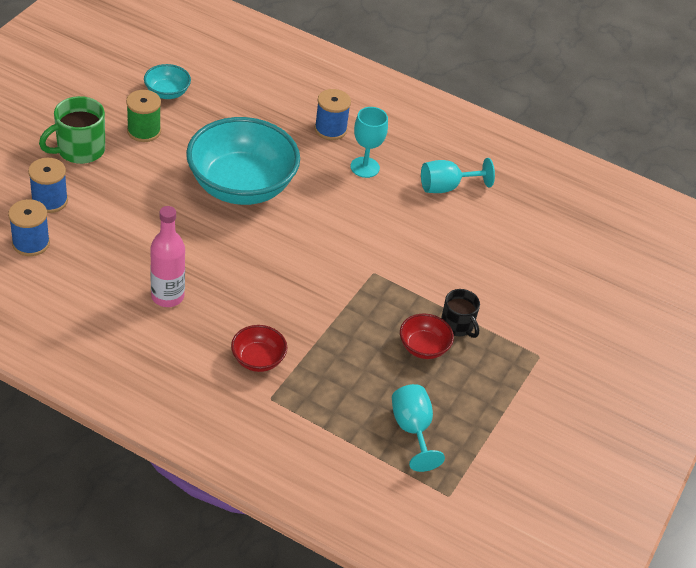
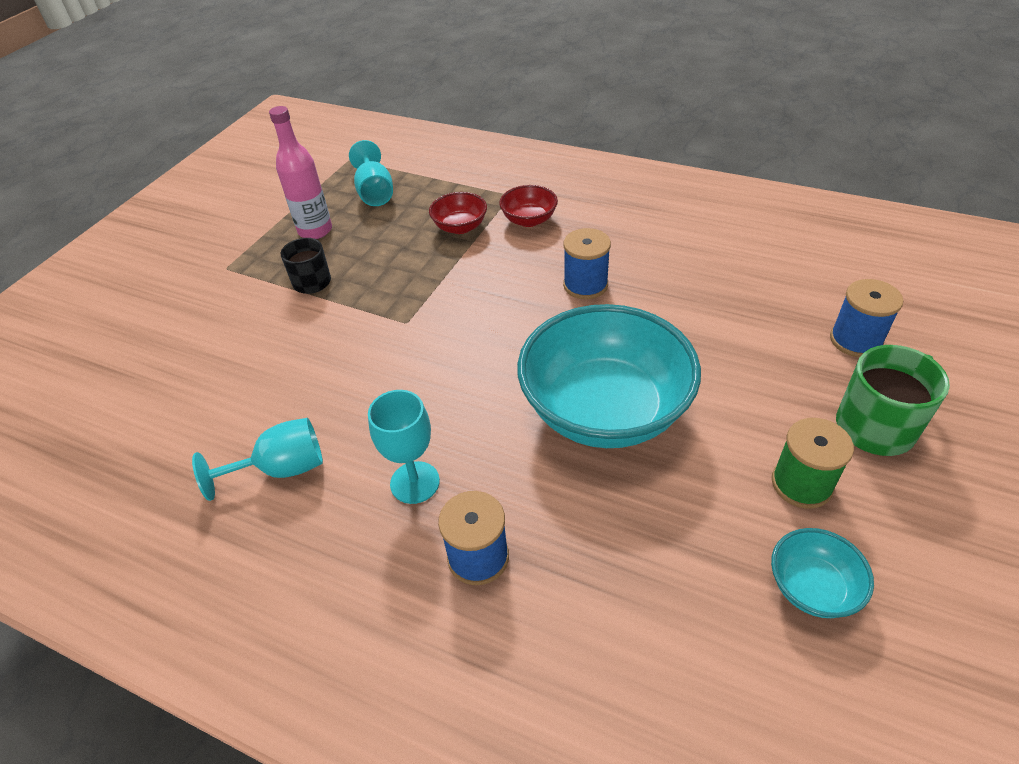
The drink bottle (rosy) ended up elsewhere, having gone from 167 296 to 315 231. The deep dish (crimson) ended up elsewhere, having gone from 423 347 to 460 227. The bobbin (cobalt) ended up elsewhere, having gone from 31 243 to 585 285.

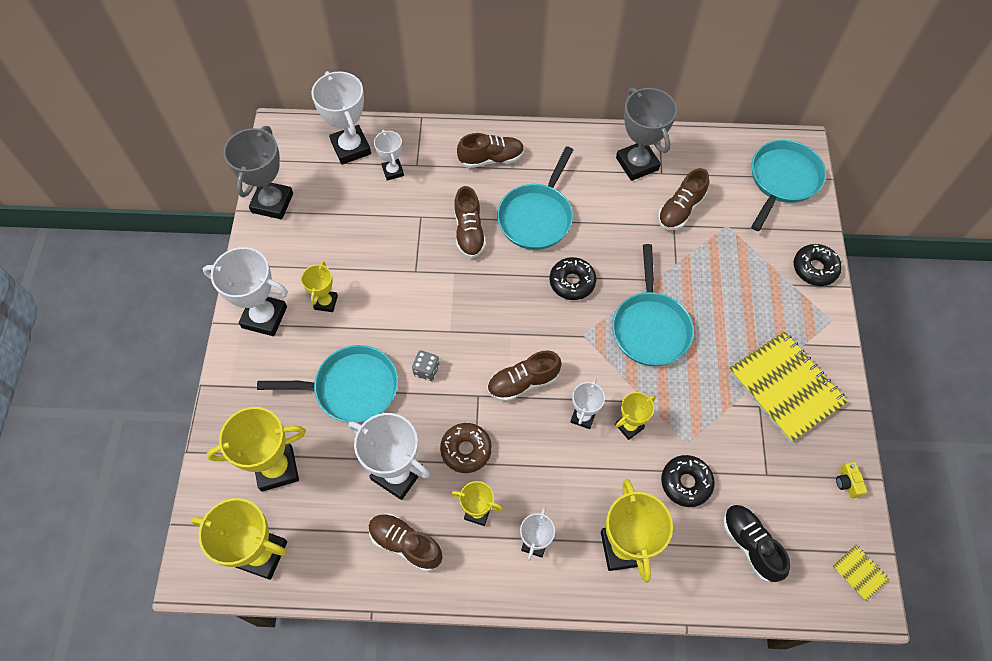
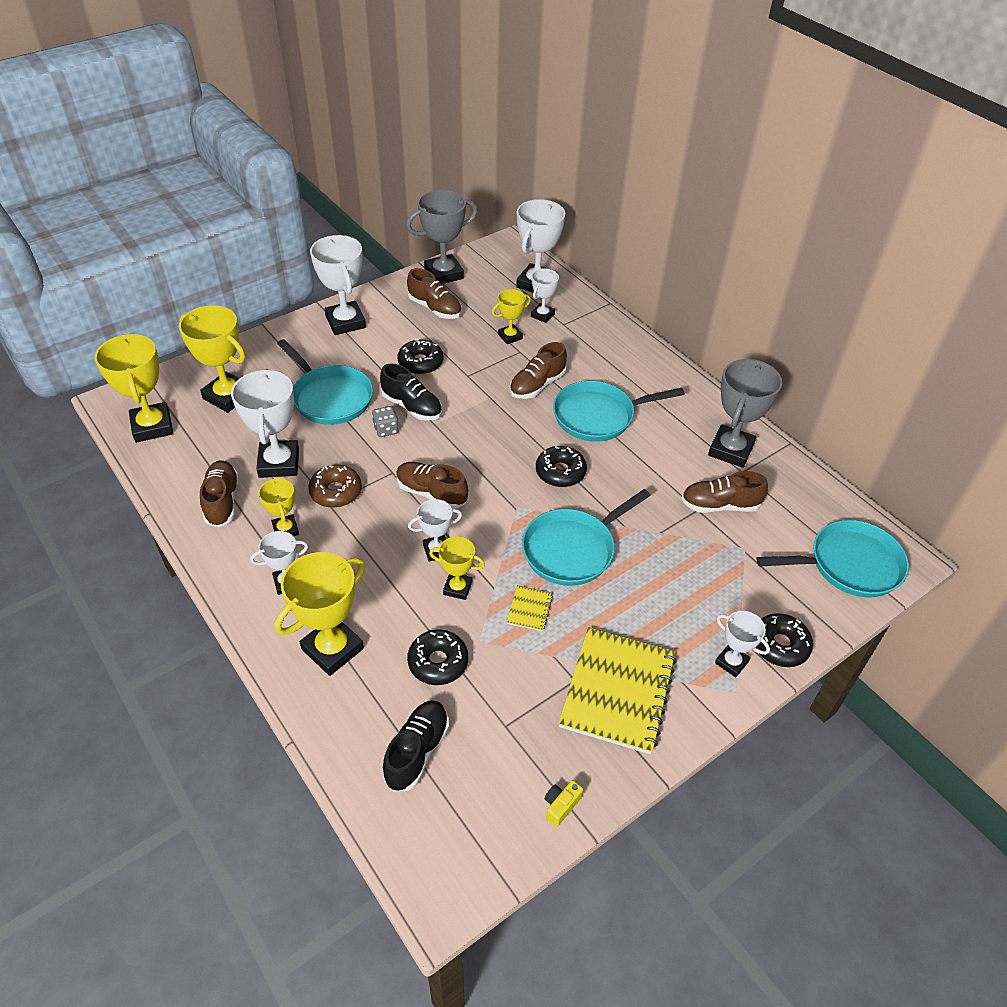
The second view gained the lace-up shoe (jet-black) at 412 407. The second view gained the donut (jet-black) at 420 363. The lace-up shoe (russet) ended up elsewhere, having gone from 491 159 to 435 308. The award cup (yellow) ended up elsewhere, having gone from 326 302 to 510 336. The notebook (yellow) ended up elsewhere, having gone from 859 573 to 530 609. The second view gained the award cup (snow-white) at 731 662.

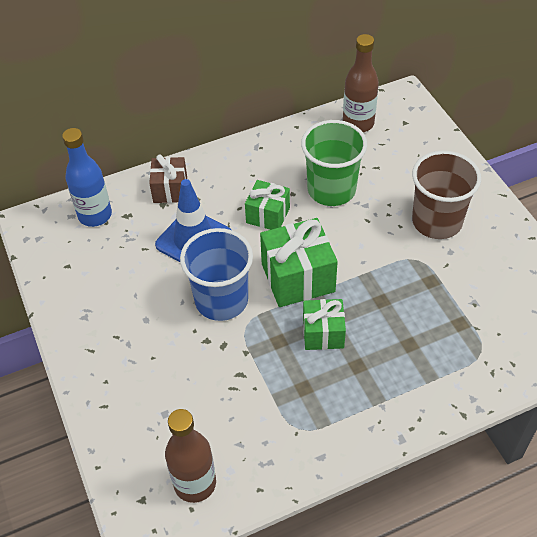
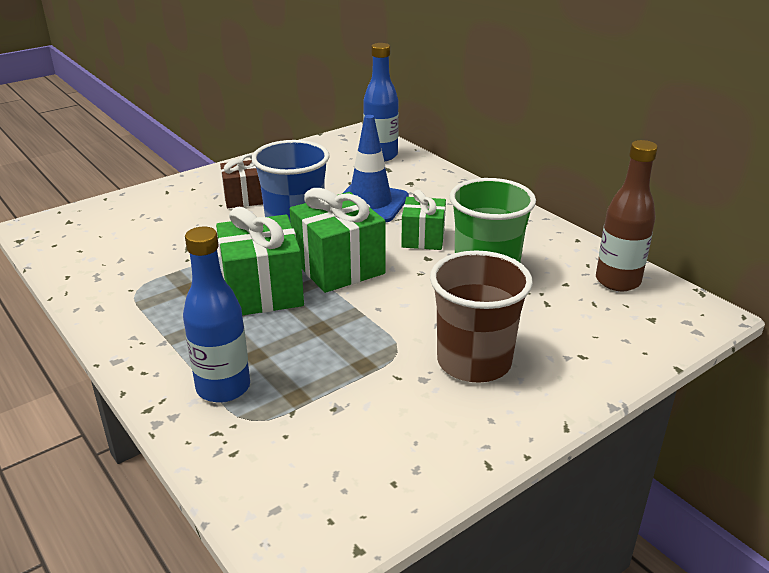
The second view gained the drink bottle (cobalt) at 223 388. The size of the gift (green) at 323 333 changed by a factor of 1.61. The gift (russet) ended up elsewhere, having gone from 170 190 to 244 198. The second view lost the drink bottle (russet) at 195 483.

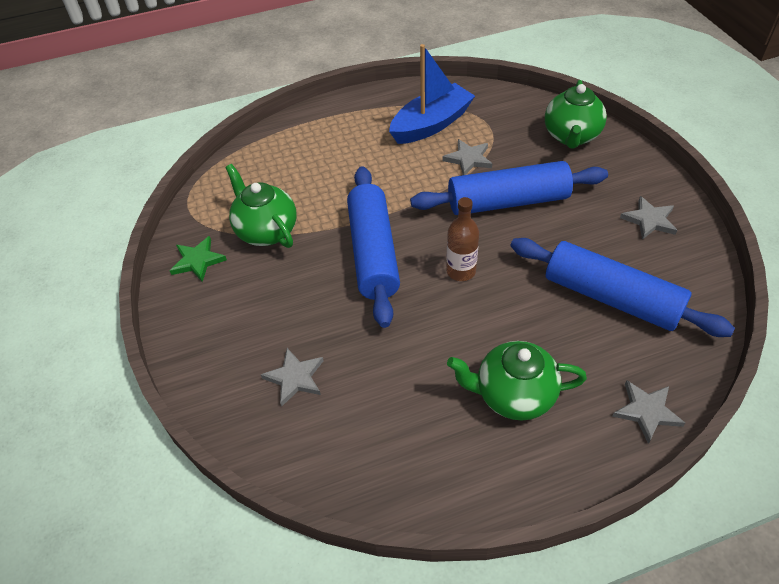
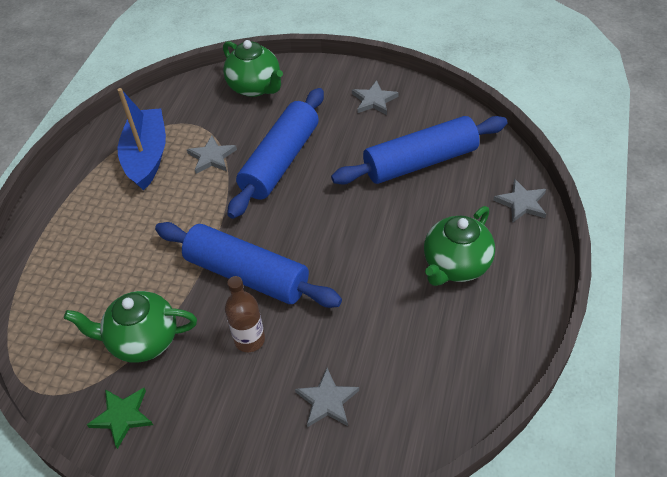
The drink bottle (russet) ended up elsewhere, having gone from 461 271 to 249 340.

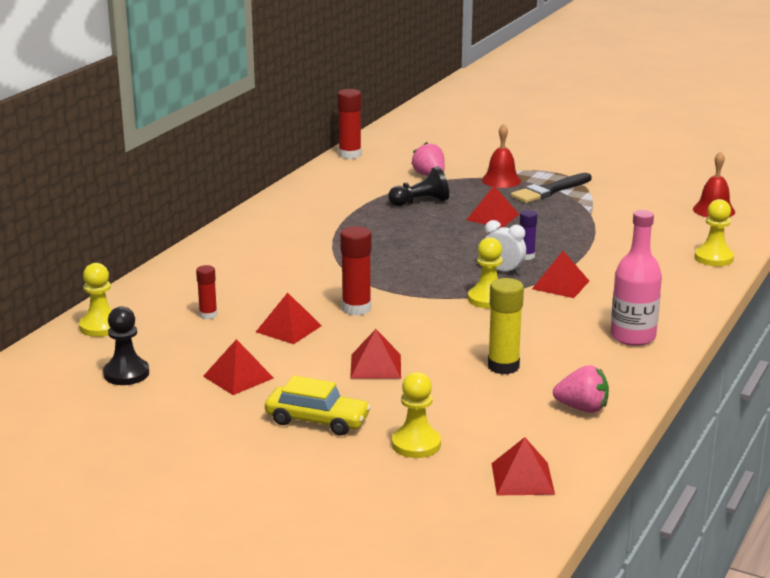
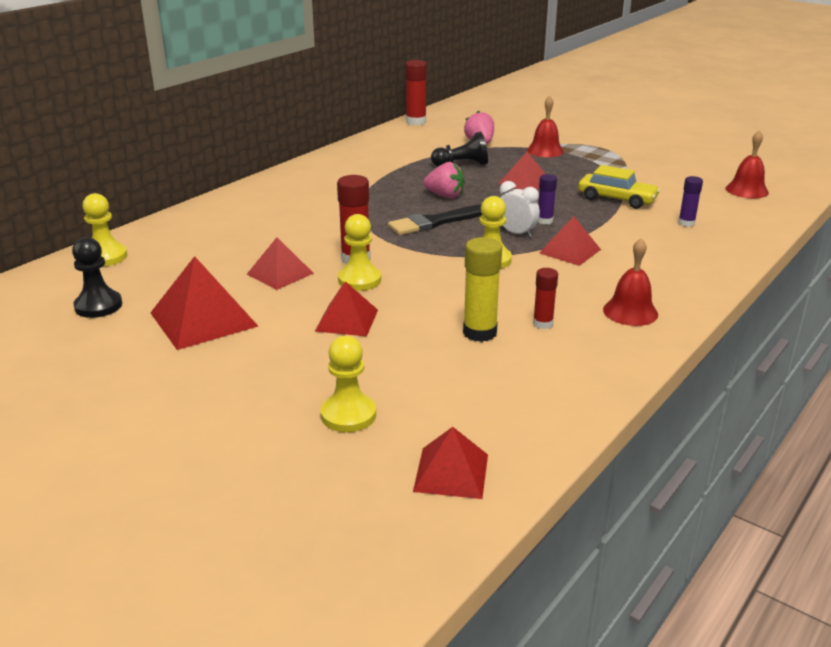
The size of the solid pyramid (crimson) at 238 377 changed by a factor of 1.59. The game pawn (yellow) ended up elsewhere, having gone from 713 258 to 359 280. The paintbrush (jet-black) ended up elsewhere, having gone from 549 191 to 436 222. The berry (rosy) ended up elsewhere, having gone from 582 408 to 445 196. The stick of glue (crimson) ended up elsewhere, having gone from 208 315 to 543 323. The car (yellow) ended up elsewhere, having gone from 317 420 to 616 199. Where the drink bottle (rosy) stood at 633 336, the hand bell (crimson) came to stand at 630 312. The second view gained the stick of glue (purple) at 686 223.

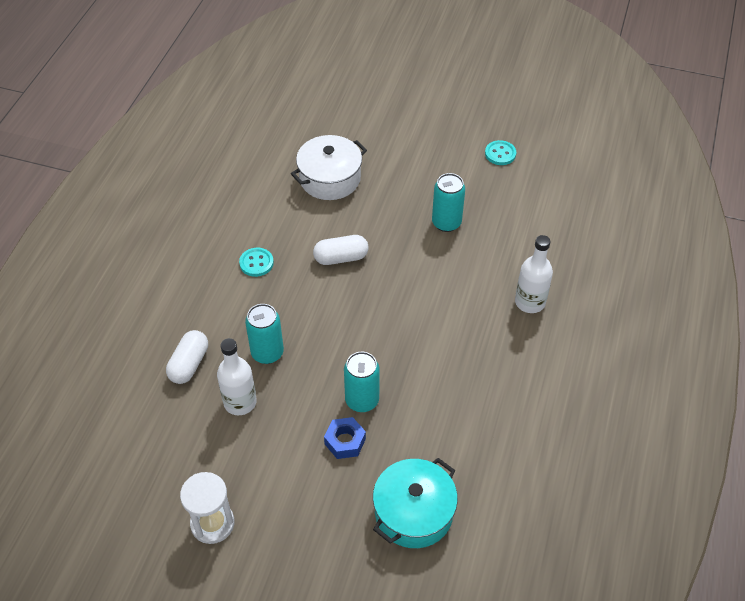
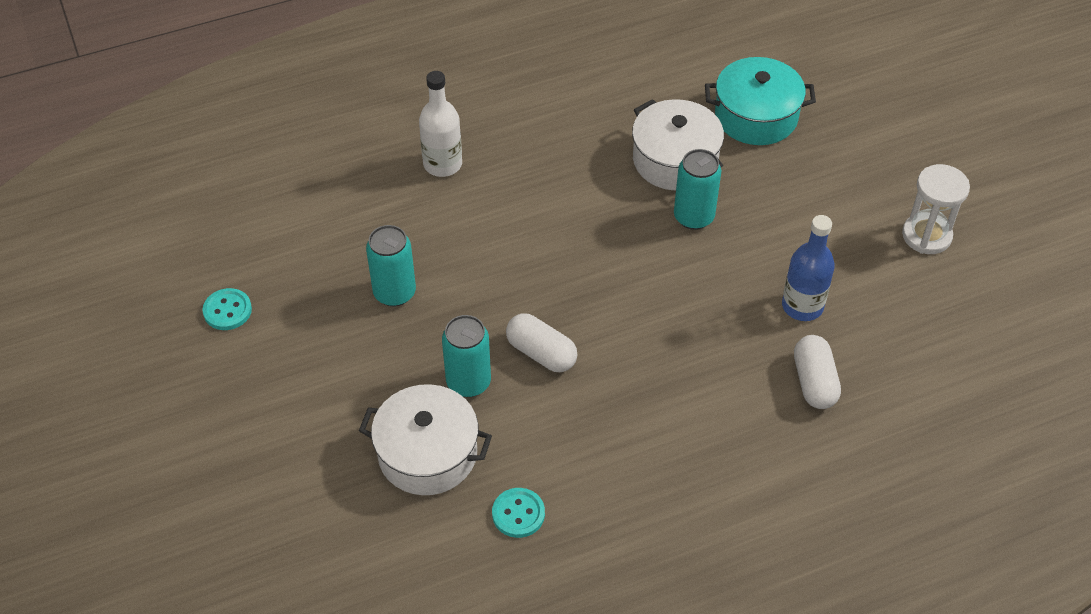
The tin (teal) ended up elsewhere, having gone from 267 353 to 468 382. The button (teal) ended up elsewhere, having gone from 256 263 to 518 514. The second view gained the pot (snow-white) at 675 160. What was the drink bottle (snow-white) at 240 402 turned into the drink bottle (cobalt) at 802 306. The capsule (snow-white) at 189 364 ended up facing another way, 75 degrees counterclockwise from before. The second view lost the nut (cobalt) at 345 441.

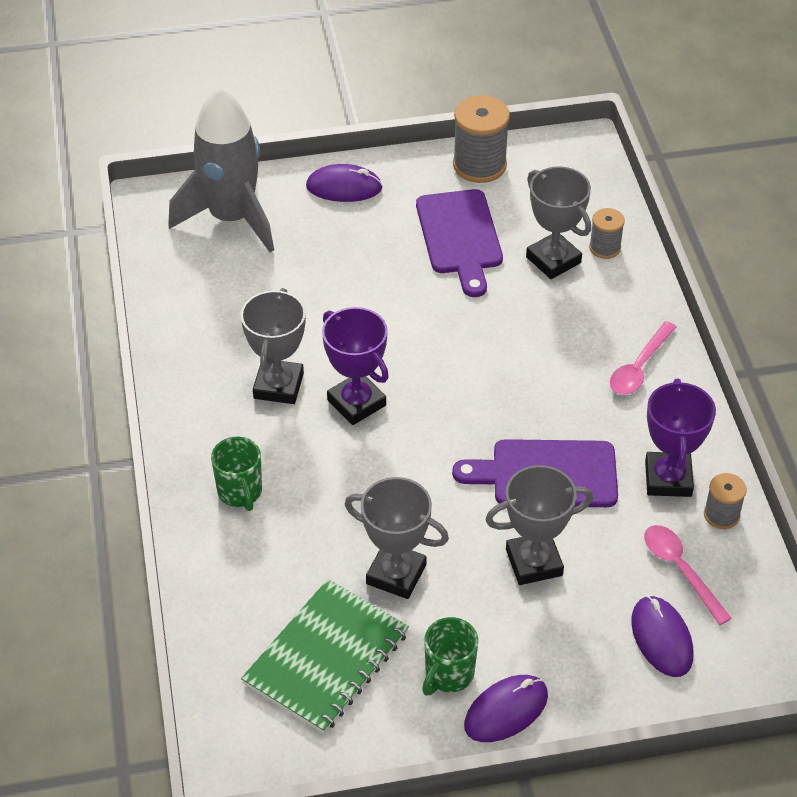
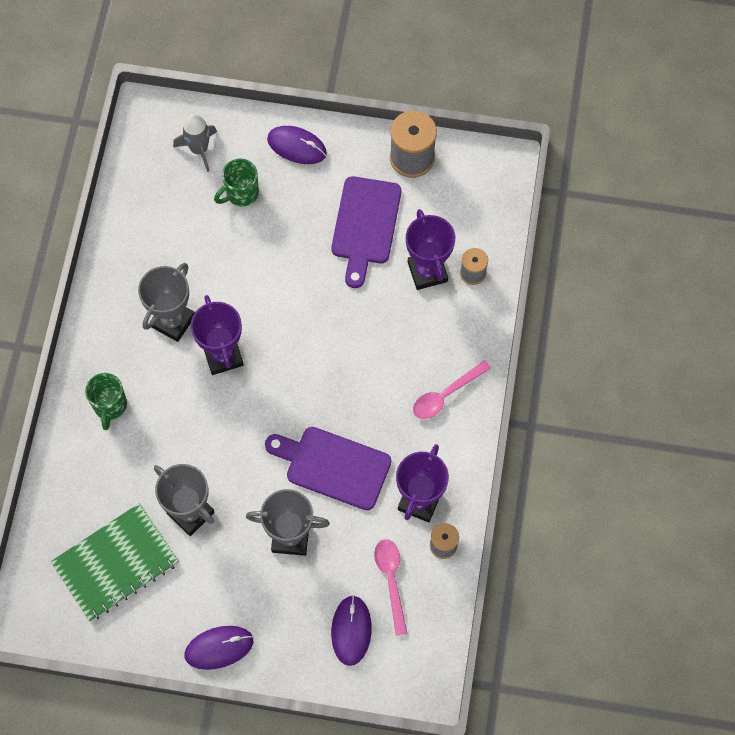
The size of the rocket (ash-grey) at 231 218 changed by a factor of 0.51. The coffee mug (green) ended up elsewhere, having gone from 448 674 to 241 193. What was the award cup (ash-grey) at 553 260 turned into the award cup (purple) at 427 272.

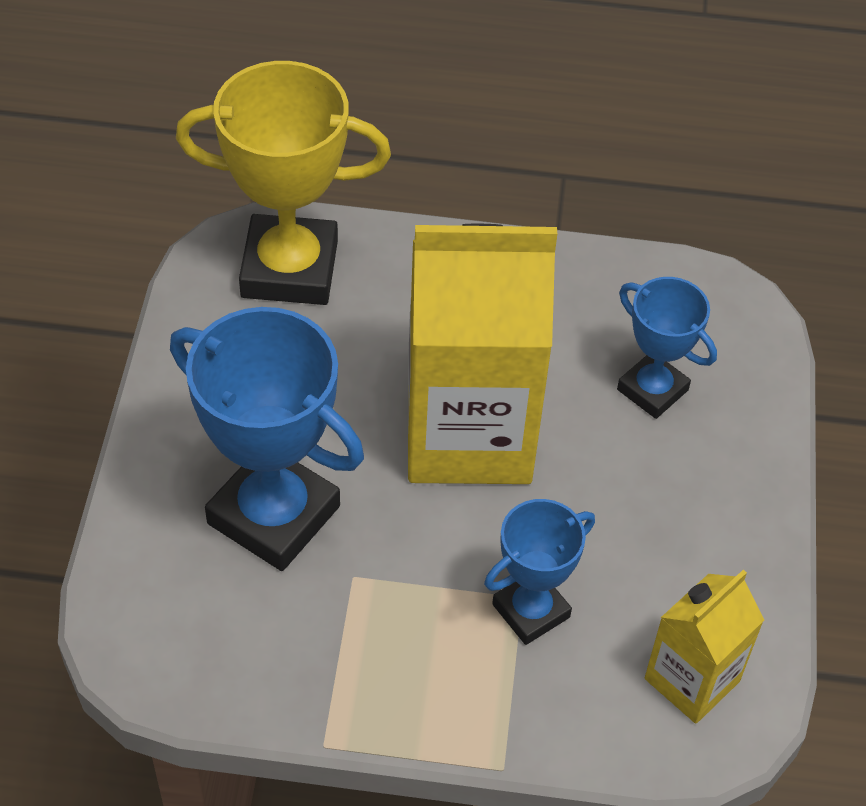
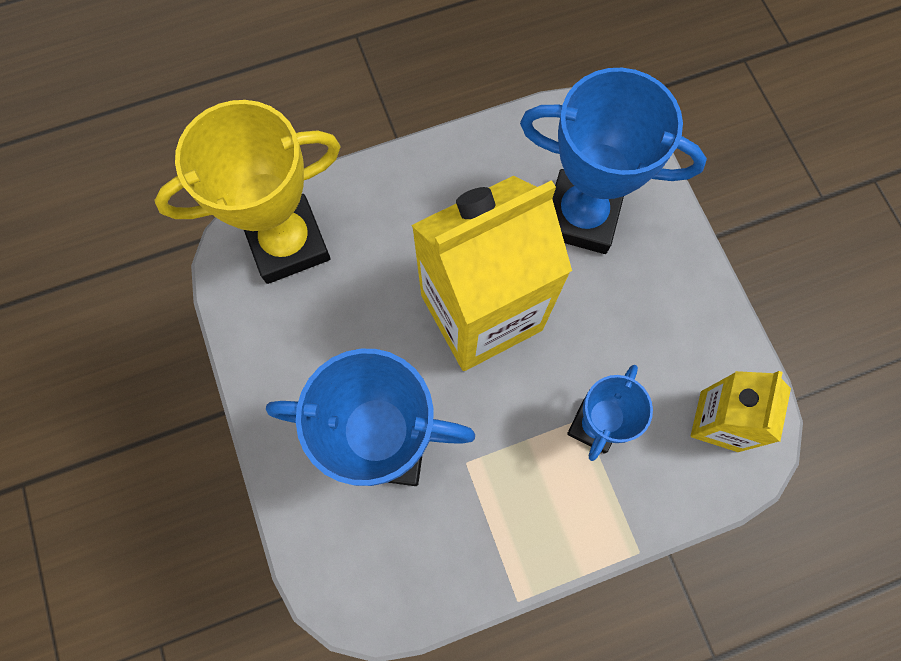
The size of the award cup (cobalt) at 652 390 changed by a factor of 1.75.

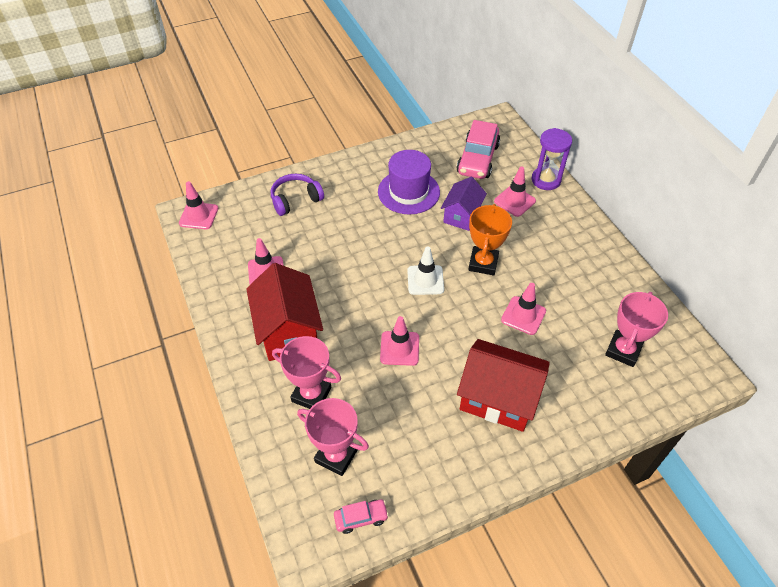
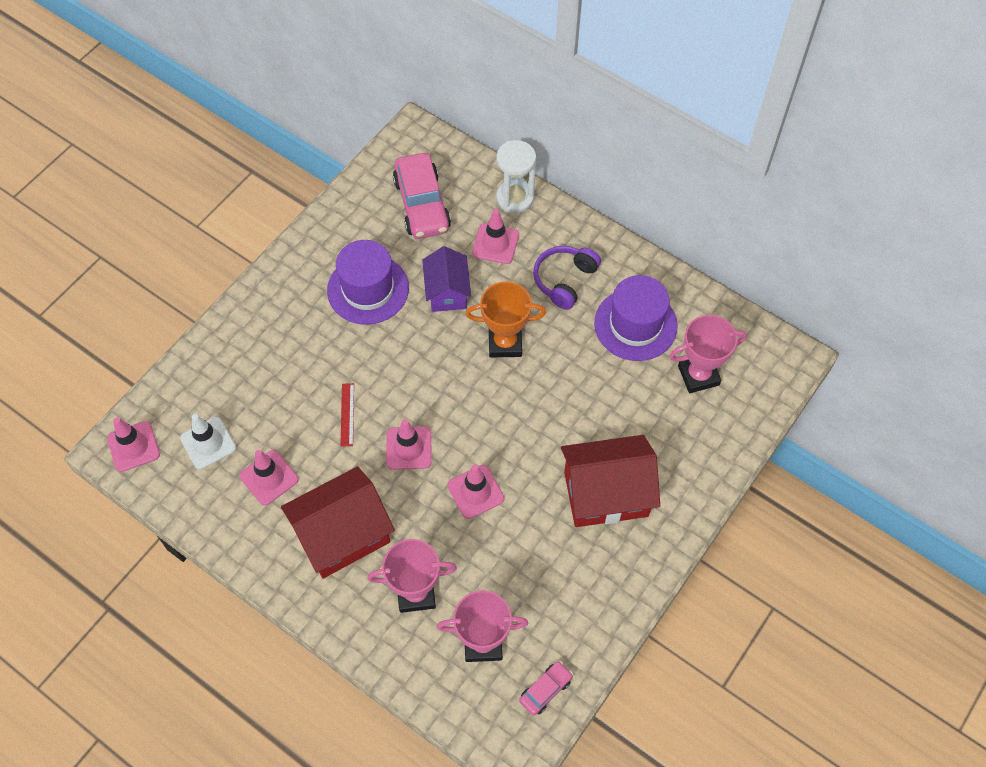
The traffic cone (snow-white) ended up elsewhere, having gone from 425 280 to 208 443. The toy house (crimson) at 288 330 ended up facing another way, 75 degrees counterclockwise from before. The second view gained the ruler (crimson) at 347 414. The traffic cone (rosy) ended up elsewhere, having gone from 523 315 to 409 448. The award cup (orange) at 483 263 ended up facing another way, 75 degrees counterclockwise from before. What was the hourglass (purple) at 546 180 turned into the hourglass (snow-white) at 515 198. The headphones (purple) ended up elsewhere, having gone from 295 200 to 564 280. The second view gained the tall hat (purple) at 635 324. The award cup (rosy) at 623 350 ended up facing another way, 75 degrees clockwise from before.

